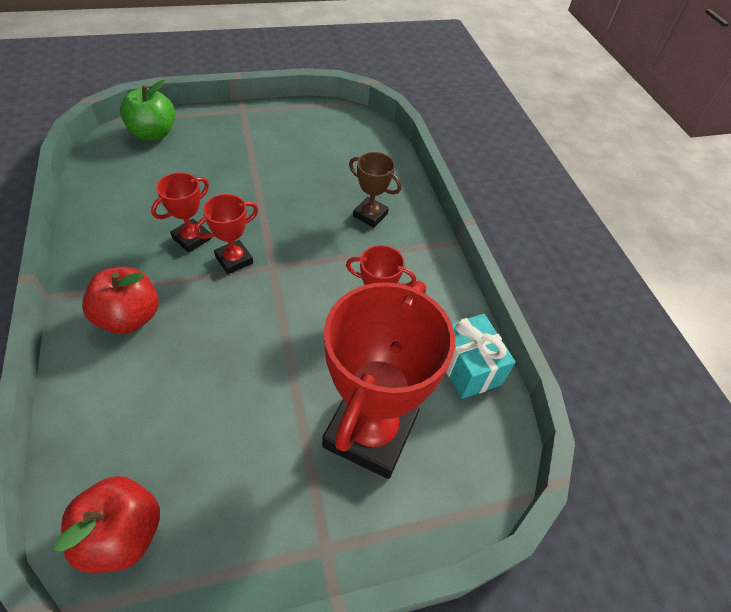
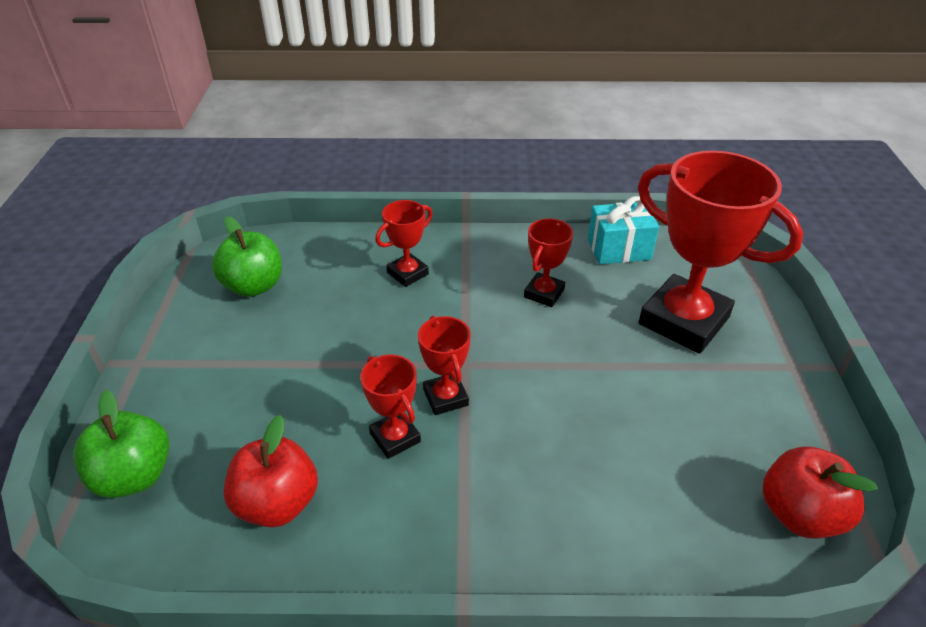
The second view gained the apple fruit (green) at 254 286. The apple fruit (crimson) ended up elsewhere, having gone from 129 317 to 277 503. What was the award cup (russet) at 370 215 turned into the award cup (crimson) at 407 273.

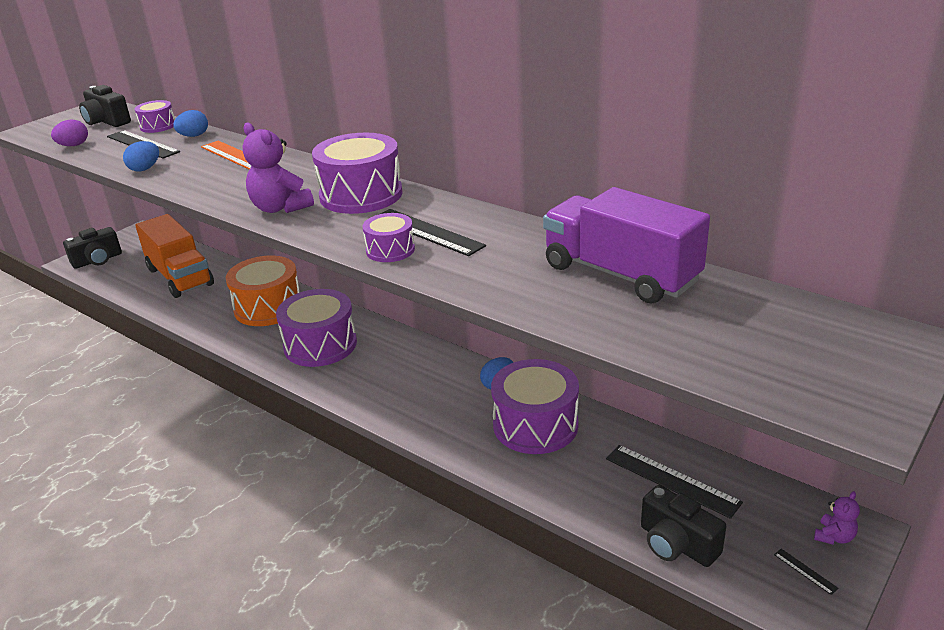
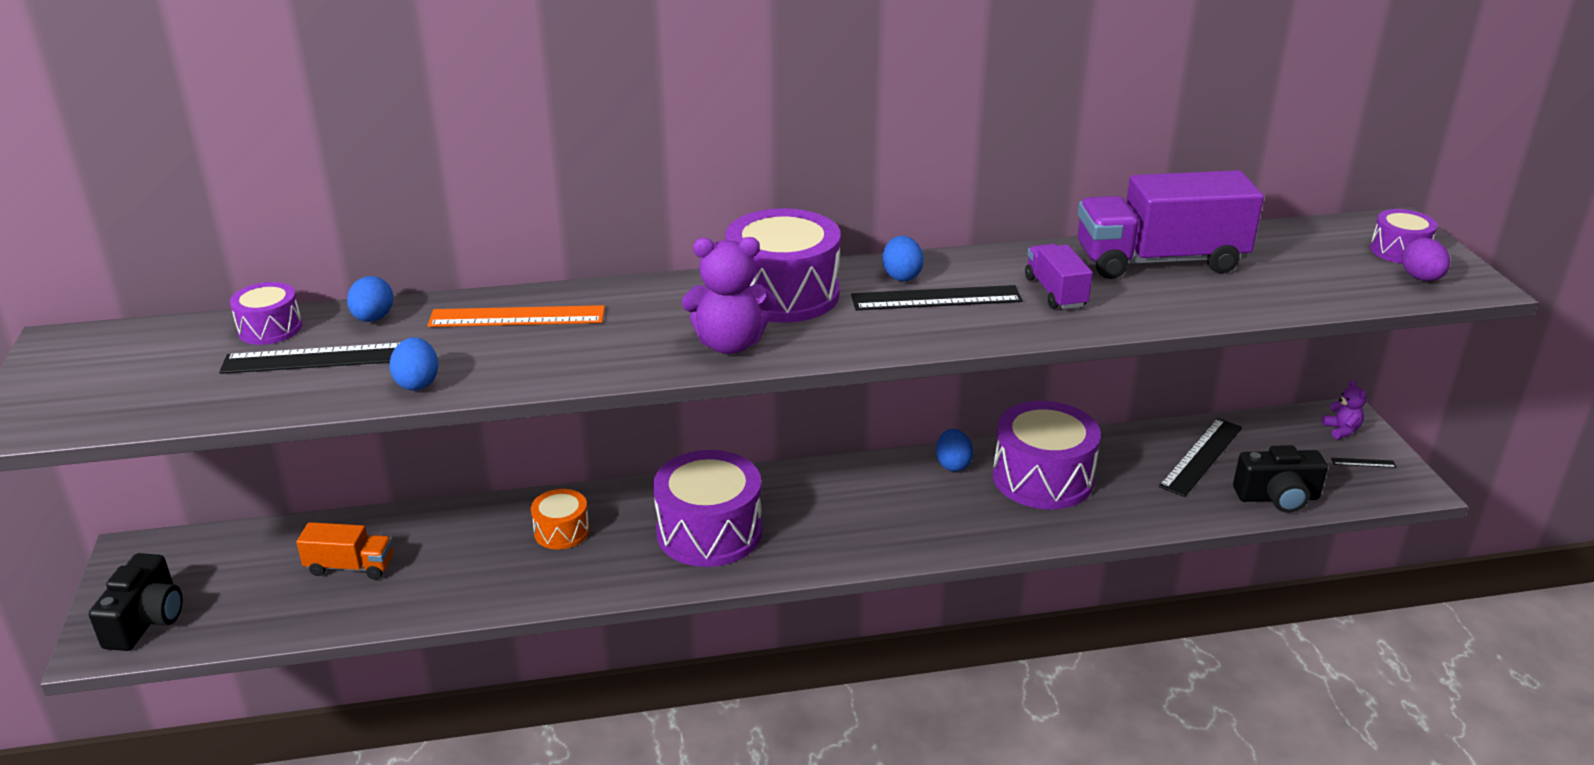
The size of the toy truck (orange) at 180 277 changed by a factor of 0.51. The size of the drum (orange) at 268 307 changed by a factor of 0.52. The second view gained the toy egg (cobalt) at 901 276. The second view gained the toy truck (purple) at 1055 292. The ruler (jet-black) at 671 480 ended up facing another way, 45 degrees counterclockwise from before. The drum (purple) ended up elsewhere, having gone from 390 250 to 1399 251. The toy egg (purple) ended up elsewhere, having gone from 74 145 to 1421 278. The second view lost the photo camera (jet-black) at 107 121.

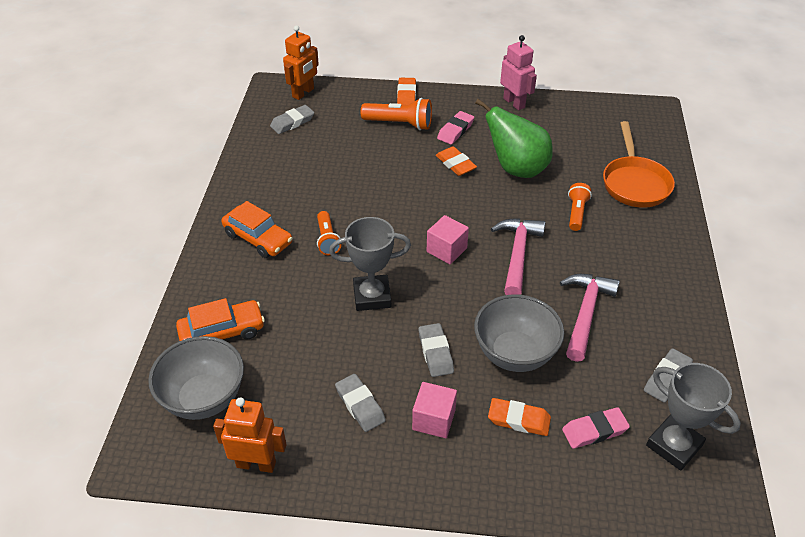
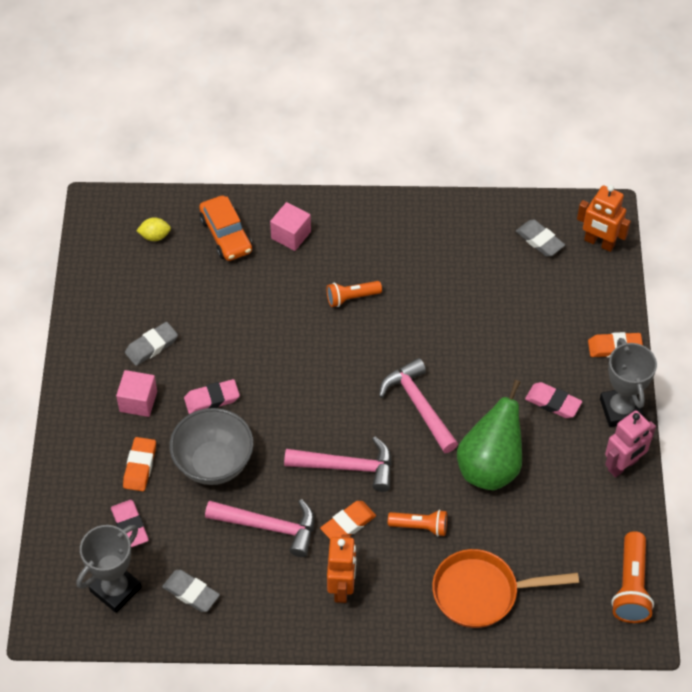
Where the deep dish (ash-grey) stood at 204 398, the citrus fruit (yellow) came to stand at 155 236. What was the eraser (ash-grey) at 435 352 turned into the eraser (rosy) at 212 399. The solid cube (rosy) ended up elsewhere, having gone from 446 250 to 291 235. The eraser (orange) ended up elsewhere, having gone from 455 164 to 348 524. The robot figure (orange) ended up elsewhere, having gone from 256 464 to 342 587. The second view gained the carpenter's hammer (rosy) at 419 406. The award cup (ash-grey) ended up elsewhere, having gone from 372 296 to 620 410. The flashlight (orange) ended up elsewhere, having gone from 399 124 to 631 586. The second view lost the car (orange) at 258 238.

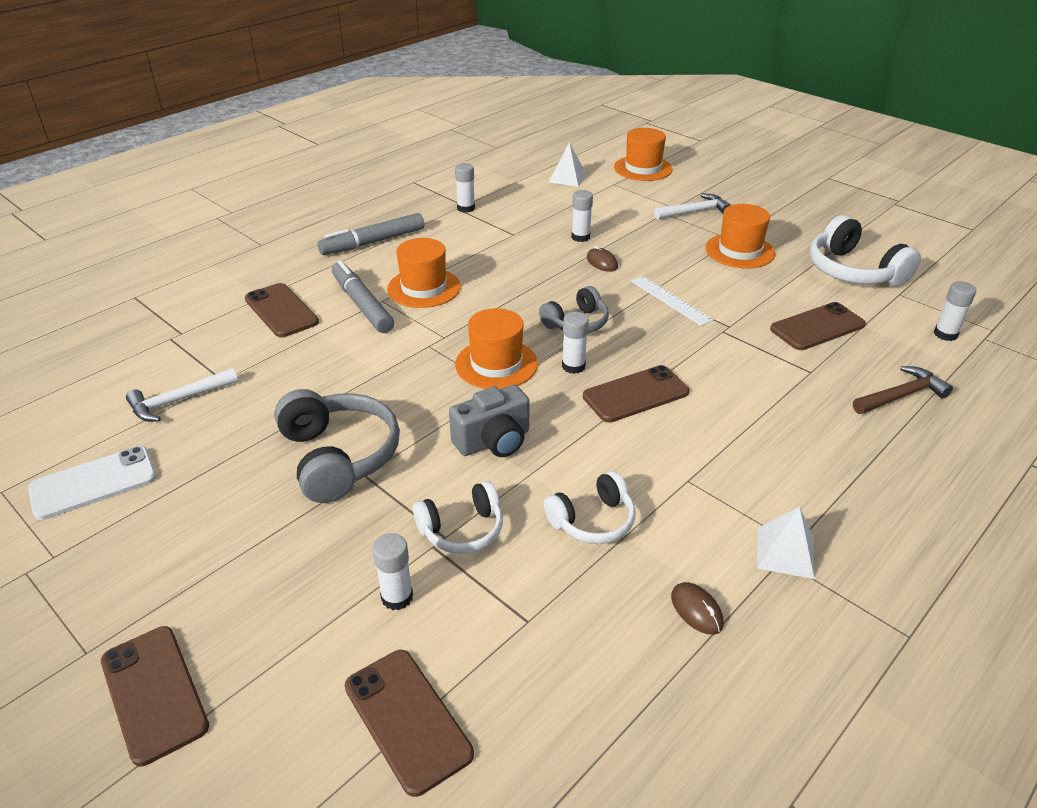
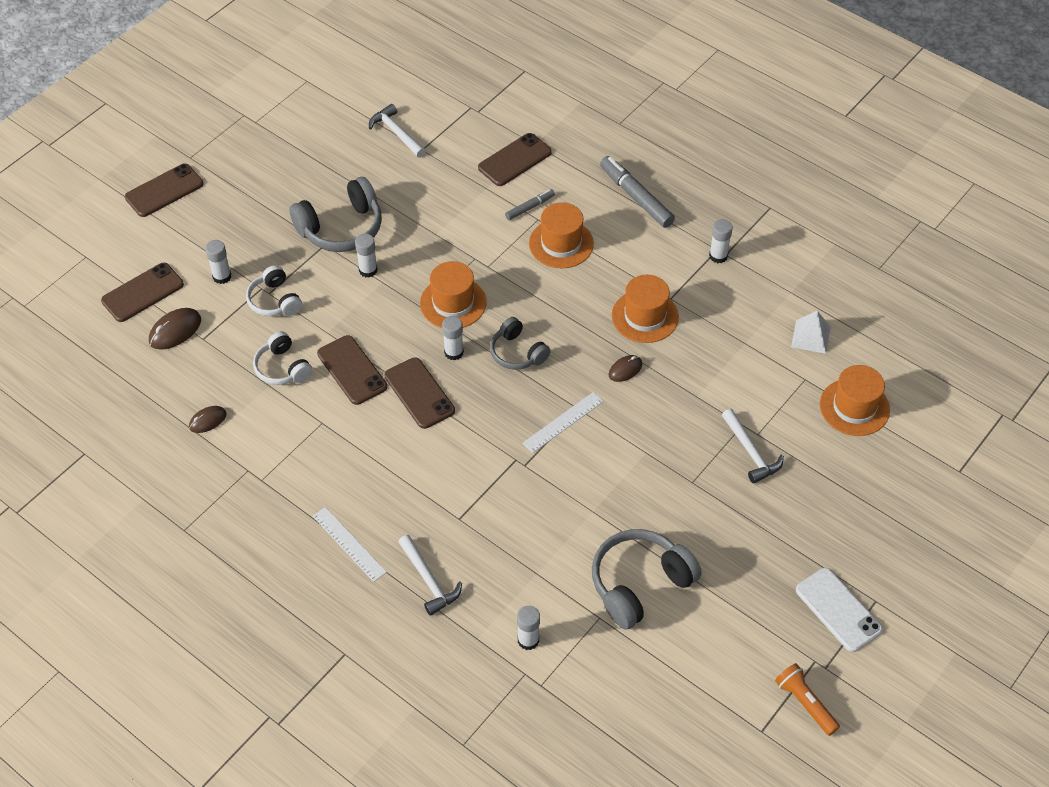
The second view gained the computer mouse (russet) at 175 331. The second view gained the ruler (snow-white) at 349 544. The smartphone (russet) ended up elsewhere, having gone from 817 327 to 352 370. The stick of glue (snow-white) ended up elsewhere, having gone from 580 237 to 368 270. What was the carpenter's hammer (russet) at 901 395 turned into the carpenter's hammer (snow-white) at 429 580. The size of the marker (ash-grey) at 362 304 changed by a factor of 0.55. What was the headphones (snow-white) at 853 271 turned into the headphones (ash-grey) at 640 584. The tall hat (orange) ended up elsewhere, having gone from 739 251 to 645 316. The second view gained the flashlight (orange) at 805 703. The smartphone (snow-white) ended up elsewhere, having gone from 94 483 to 838 610. The second view lost the photo camera (ash-grey) at 493 441. The second view lost the solid pyramid (snow-white) at 785 552.

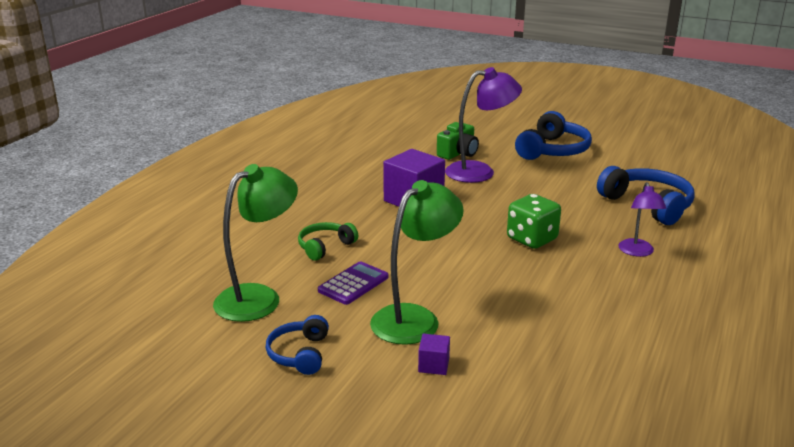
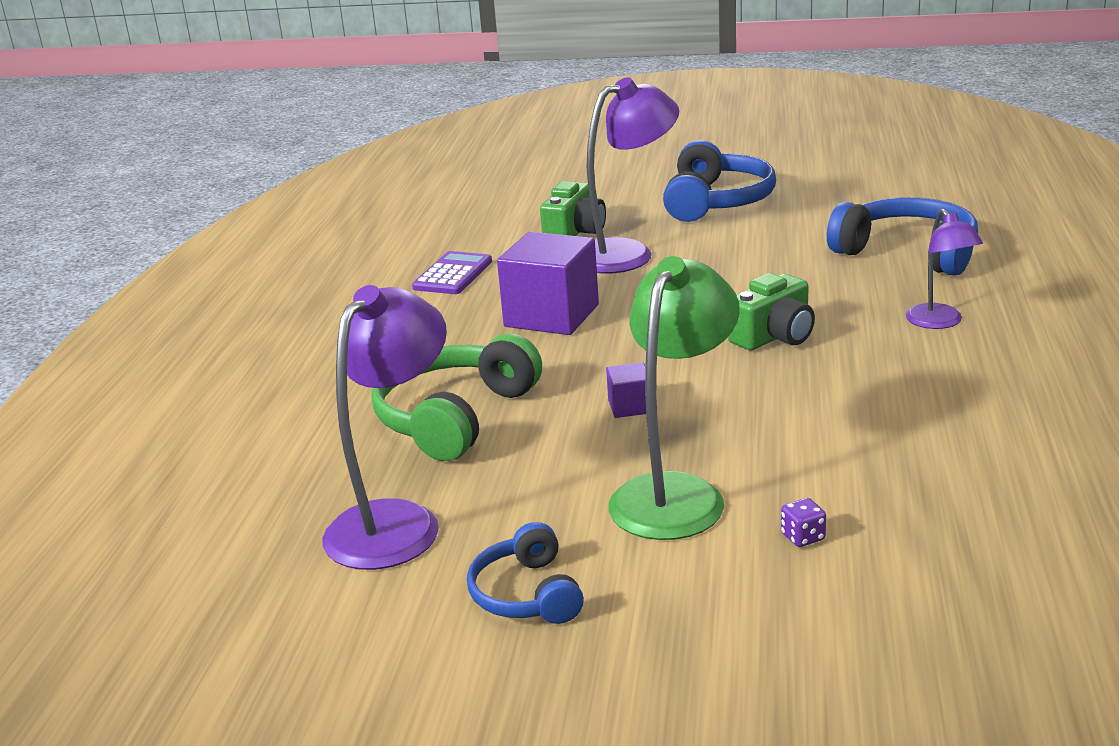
What was the reading lamp (green) at 259 297 turned into the reading lamp (purple) at 396 521. The size of the headphones (green) at 325 247 changed by a factor of 1.72. The pocket calculator (purple) ended up elsewhere, having gone from 353 284 to 453 275. The solid cube (purple) ended up elsewhere, having gone from 433 365 to 630 406. Where the die (green) stood at 532 239, the photo camera (green) came to stand at 774 336. The second view gained the die (purple) at 803 537.

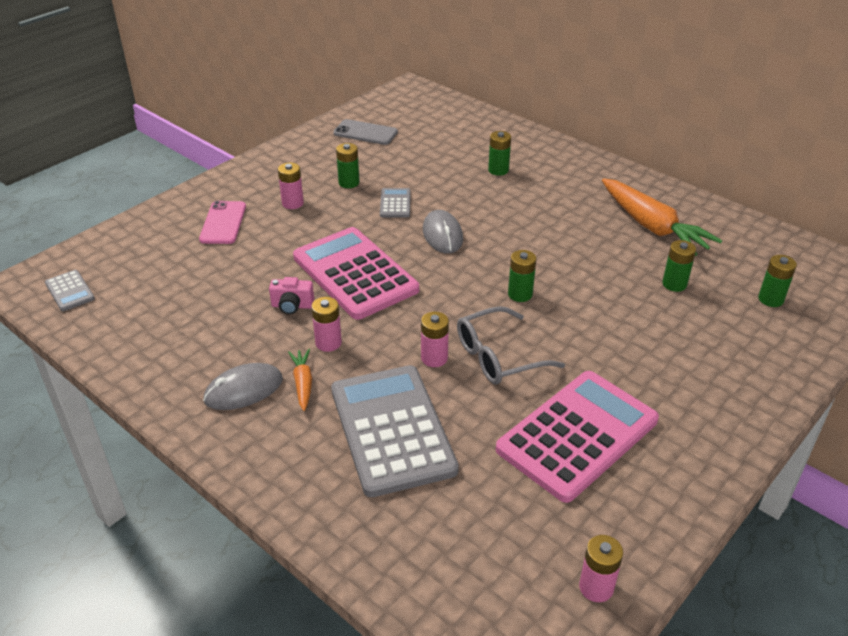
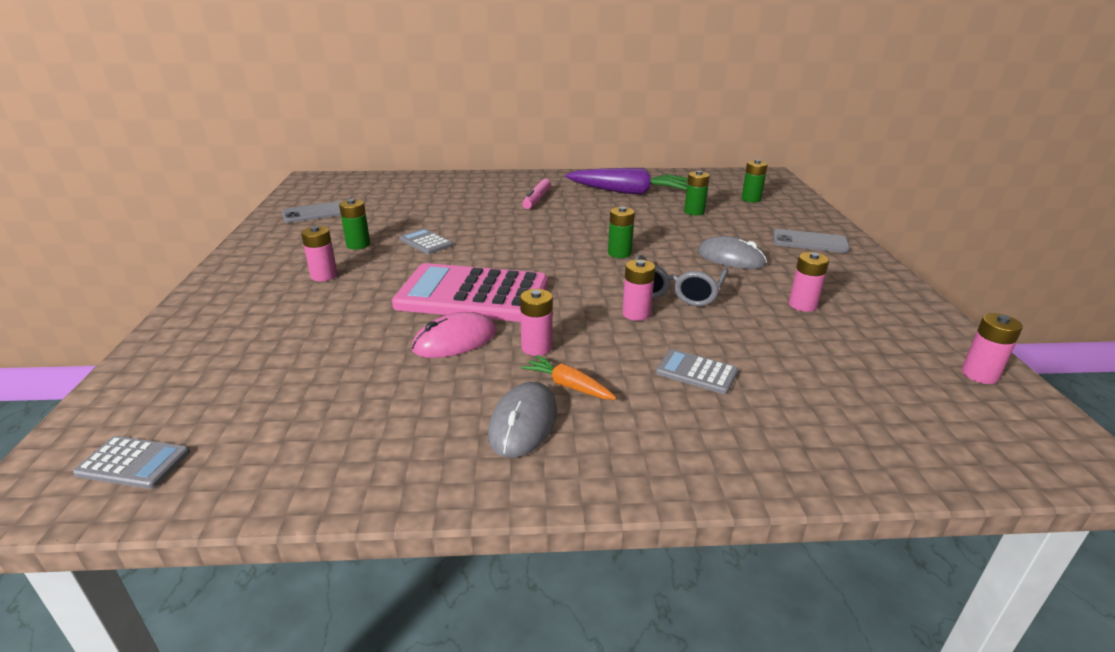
Where the photo camera (rosy) stood at 292 306, the computer mouse (rosy) came to stand at 455 340. The second view gained the marker (rosy) at 537 199. What was the carrot (orange) at 652 226 turned into the carrot (purple) at 628 192. The size of the pocket calculator (ash-grey) at 392 429 changed by a factor of 0.43. The computer mouse (ash-grey) ended up elsewhere, having gone from 442 235 to 731 258. The second view gained the smartphone (ash-grey) at 810 242. Where the pocket calculator (rosy) stood at 577 435, the battery (rosy) came to stand at 802 305. The second view lost the smartphone (rosy) at 223 223. The second view lost the battery (green) at 498 170.

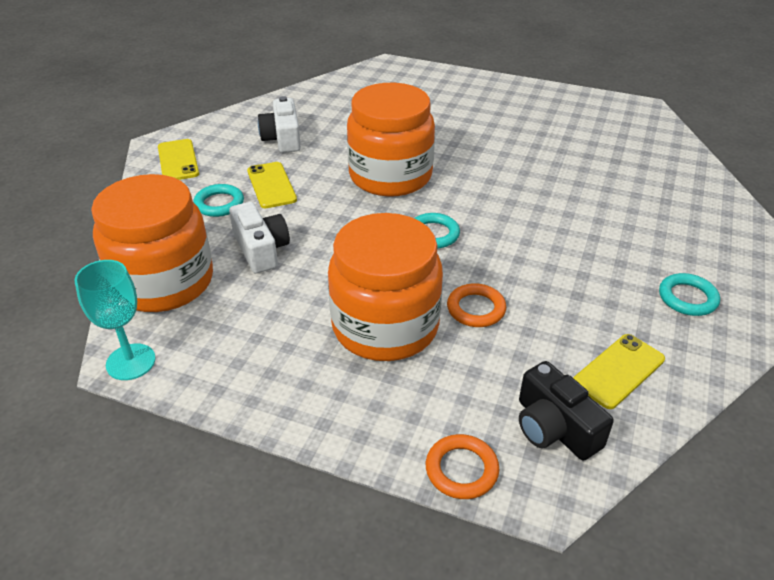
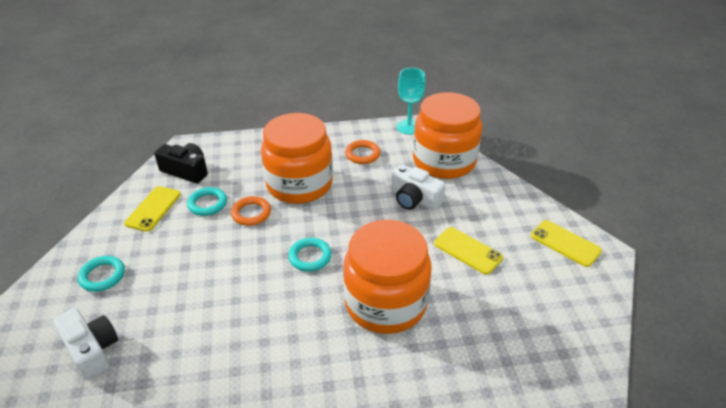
The photo camera (snow-white) ended up elsewhere, having gone from 283 138 to 92 350. The ring (teal) ended up elsewhere, having gone from 219 204 to 207 204. The ring (orange) ended up elsewhere, having gone from 461 469 to 362 154.

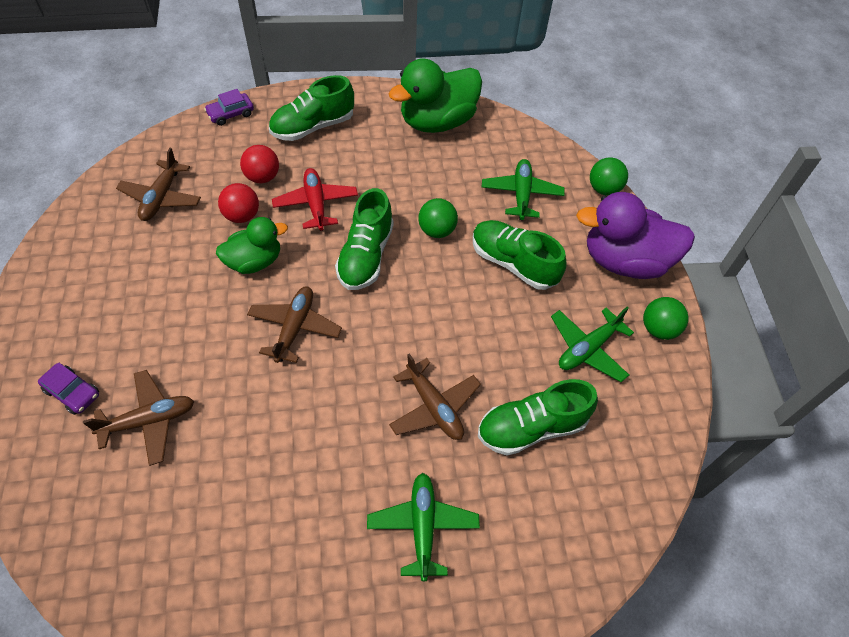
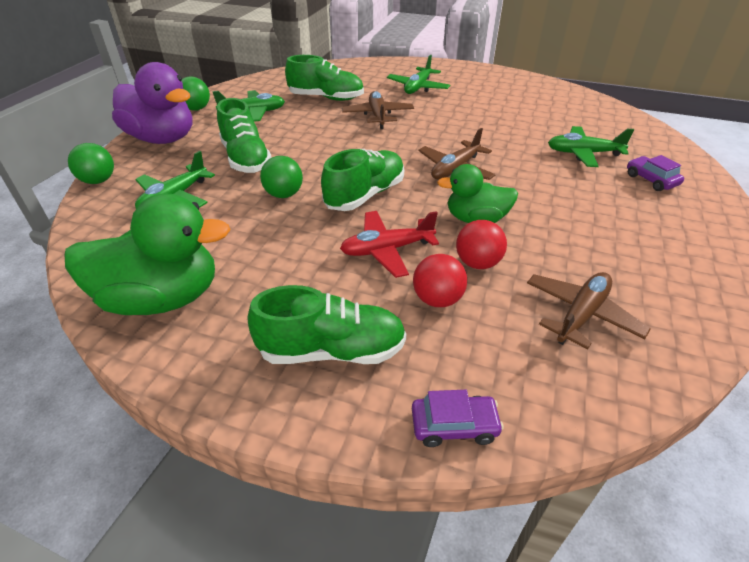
The toy plane (crimson) at 316 204 ended up facing another way, 60 degrees clockwise from before. What was the toy plane (russet) at 149 421 turned into the toy plane (green) at 583 153.

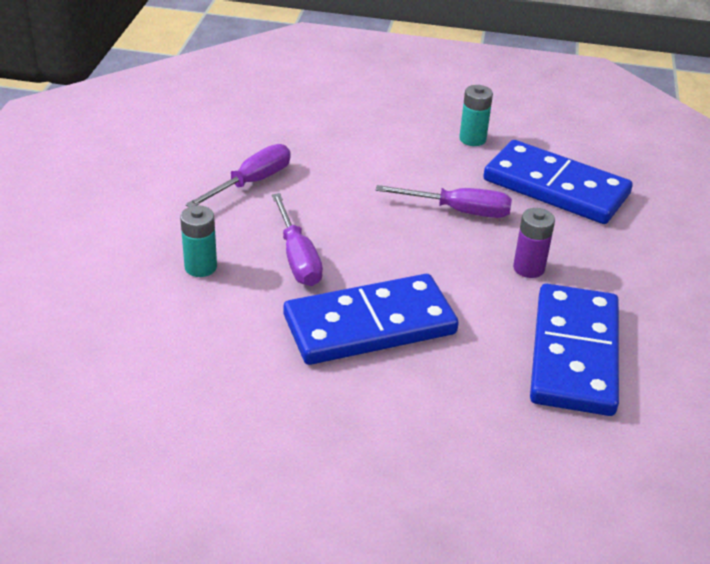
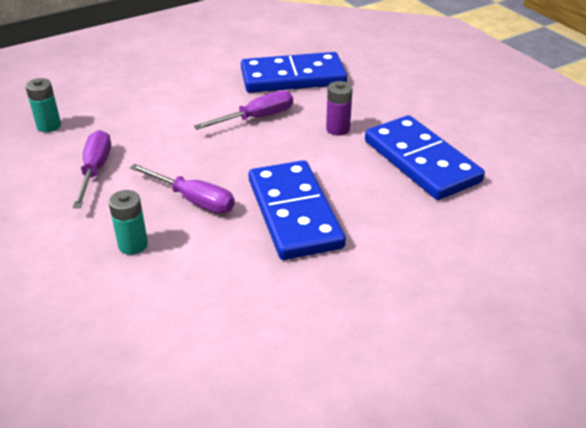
The battery (teal) ended up elsewhere, having gone from 472 139 to 49 126. The domino (cobalt) at 369 325 ended up facing another way, 45 degrees counterclockwise from before.

